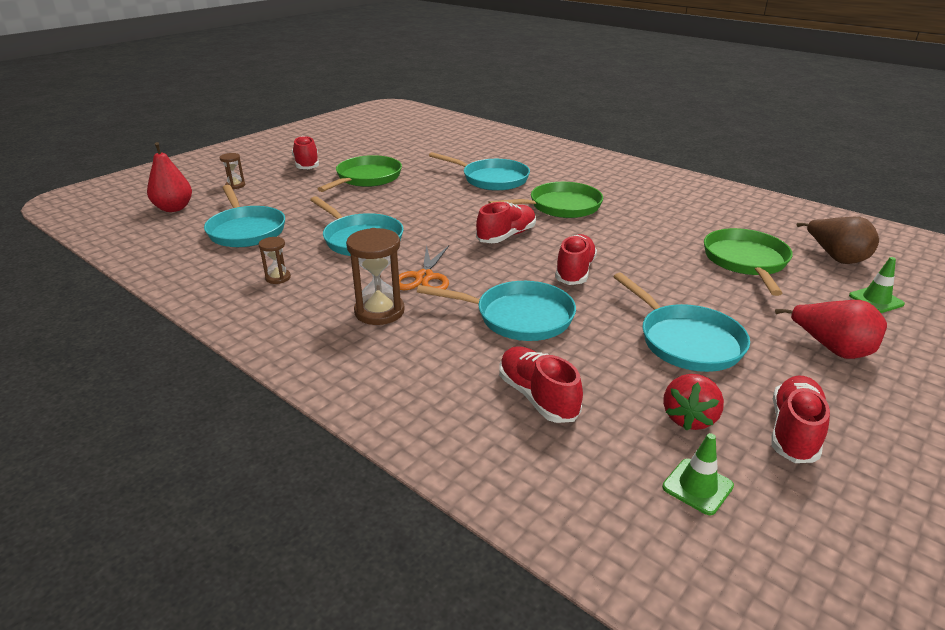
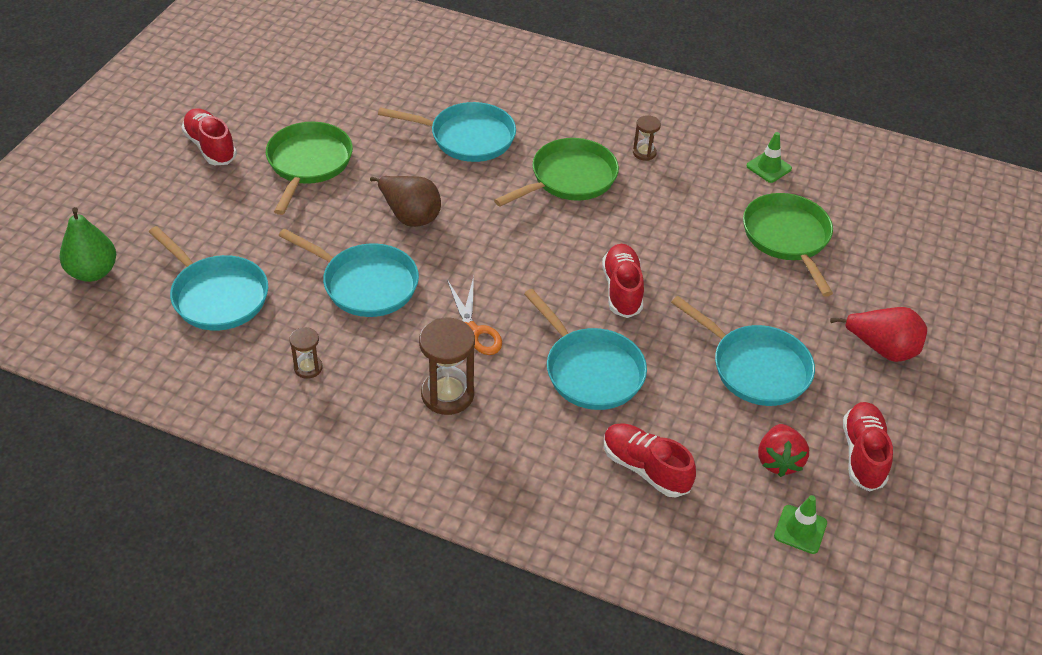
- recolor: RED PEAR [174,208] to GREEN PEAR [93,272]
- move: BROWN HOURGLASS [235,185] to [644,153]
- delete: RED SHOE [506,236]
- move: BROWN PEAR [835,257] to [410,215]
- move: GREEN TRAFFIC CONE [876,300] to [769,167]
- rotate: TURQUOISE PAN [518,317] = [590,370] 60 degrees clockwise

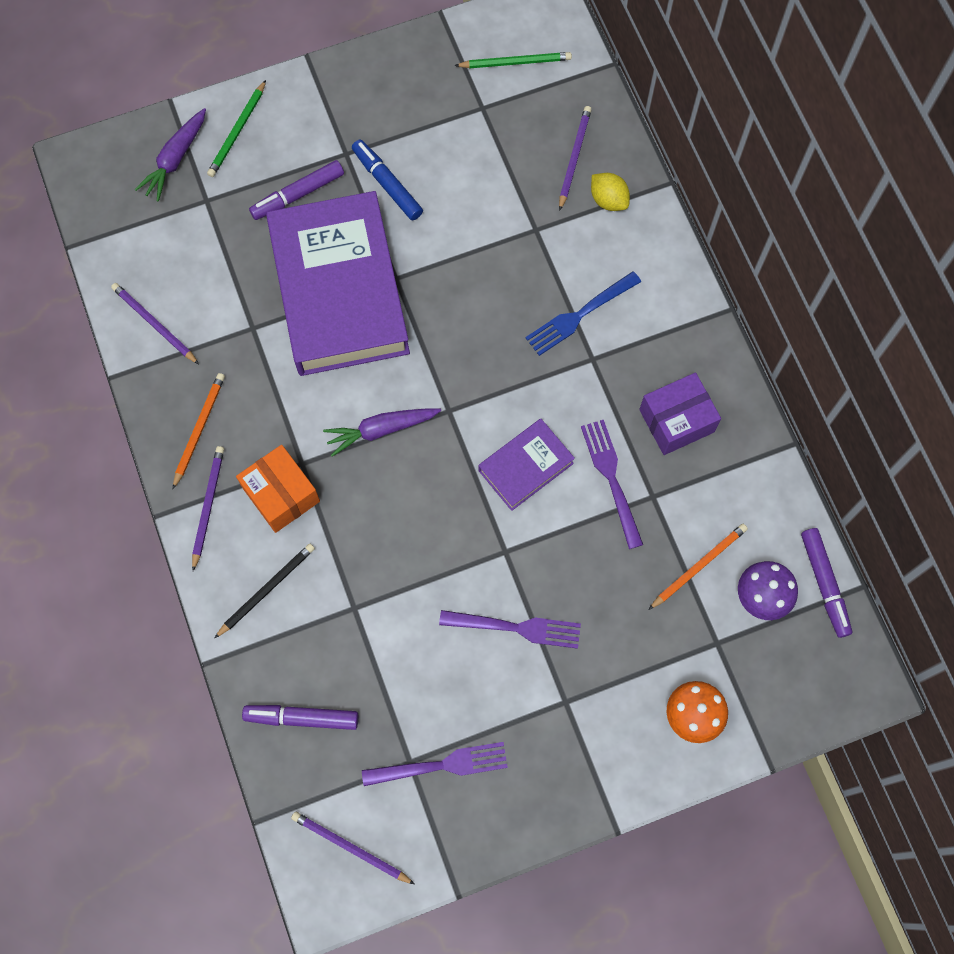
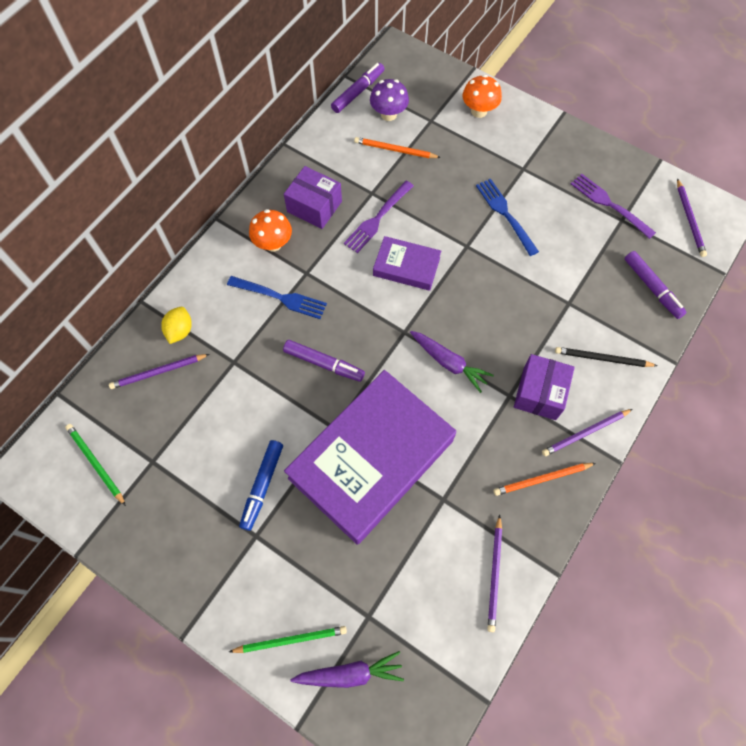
- move: PURPLE MARKER [297,194] to [324,363]
- recolor: ORANGE BOX [281,495] to PURPLE BOX [539,393]
- recolor: PURPLE FORK [516,628] to BLUE FORK [505,214]
- insert: ORANGE MUSHROOM [273,243]

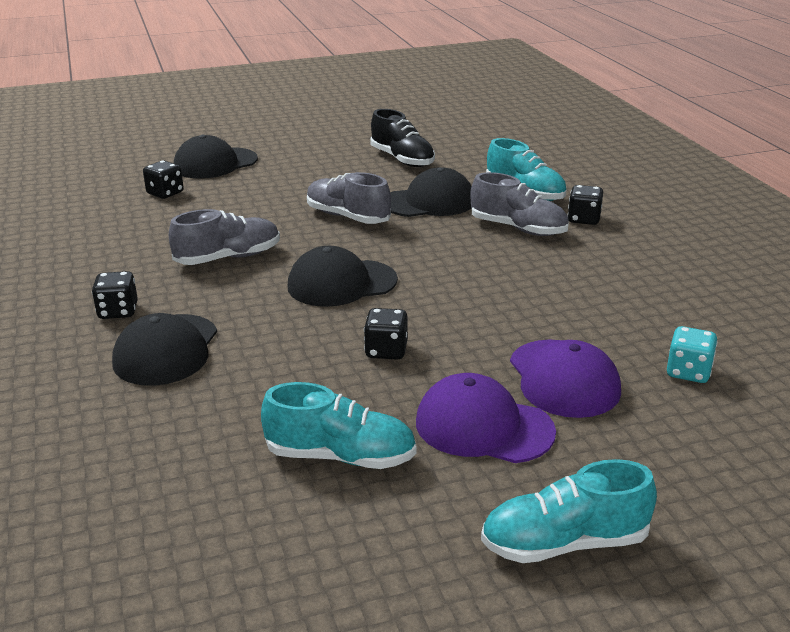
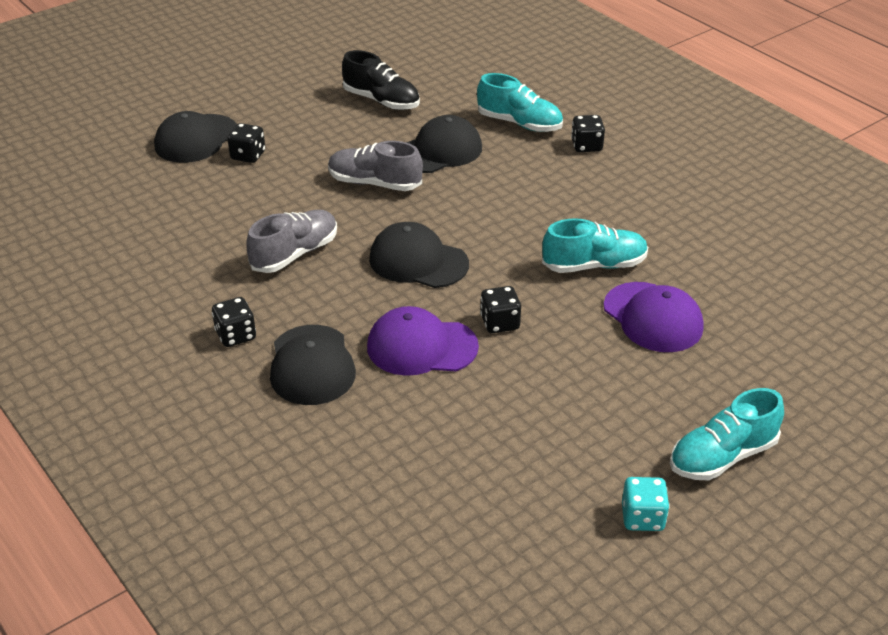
- move: BLACK DICE [165,193] to [248,155]
- delete: GREY SHOE [518,228]
- rotate: BLACK CAP [341,283] = [418,261] 60 degrees clockwise
- move: TURQUOISE DICE [688,372] to [642,517]
- move: PURPLE CAP [483,426] to [421,347]
- move: TURQUOISE SHOE [341,456] to [594,265]

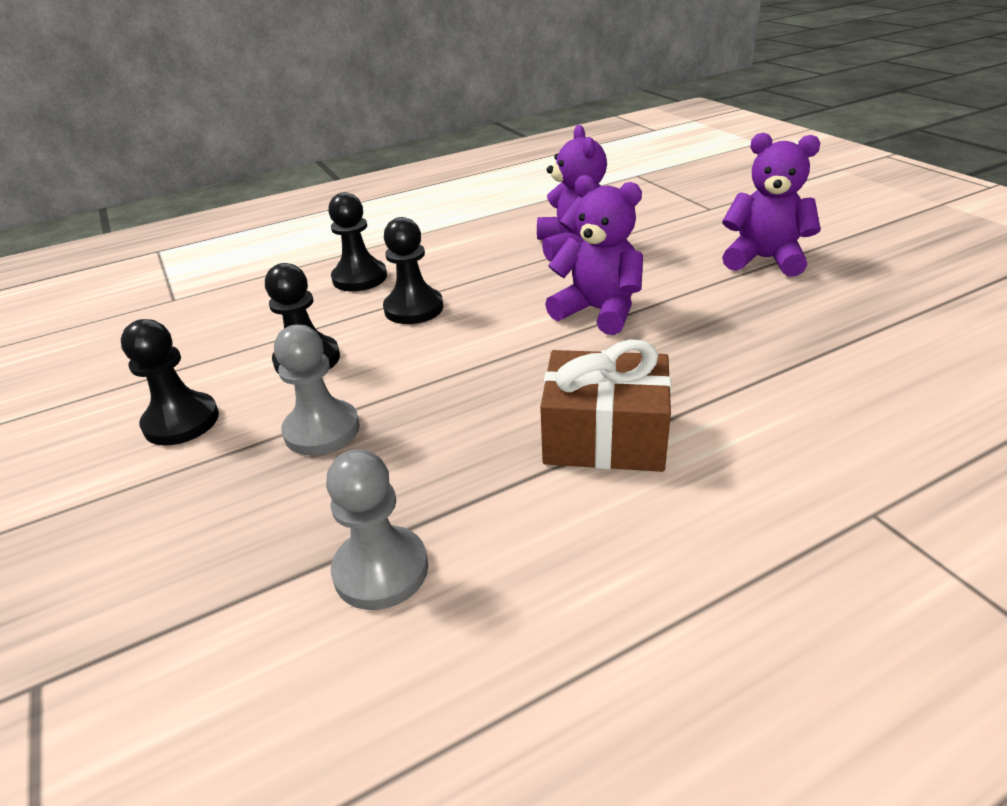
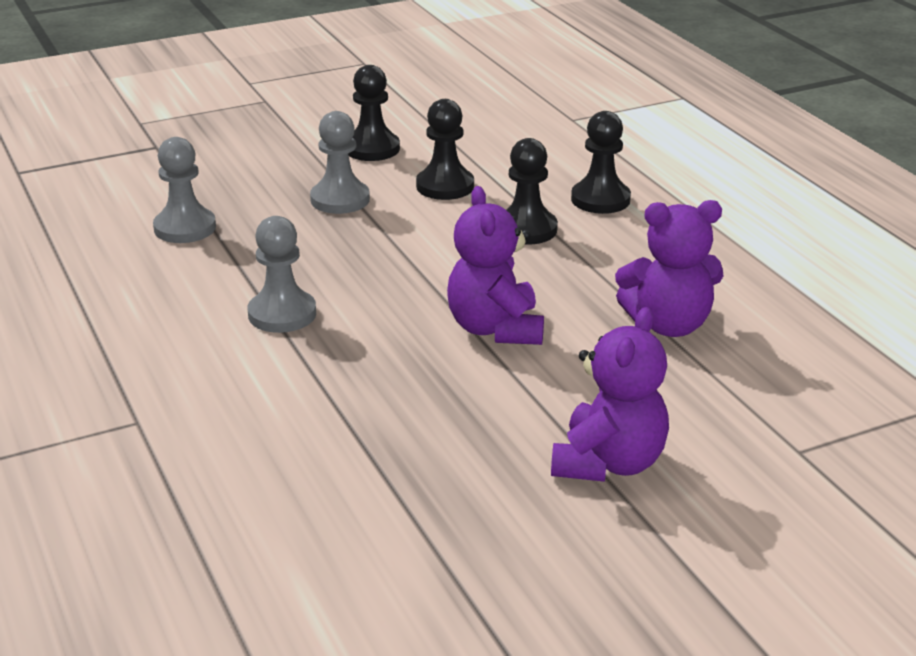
- rotate: PURPLE TEDDY BEAR [598,311] = [495,329] 135 degrees clockwise
- replace: BROWN GIFT [605,437] to GREY PAWN [282,314]

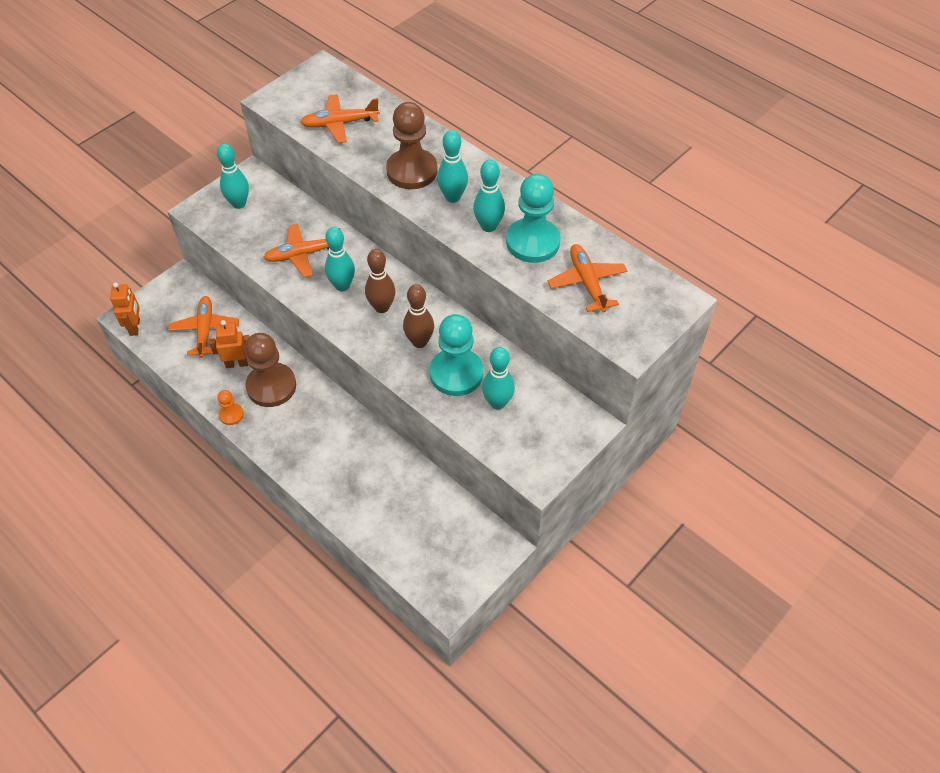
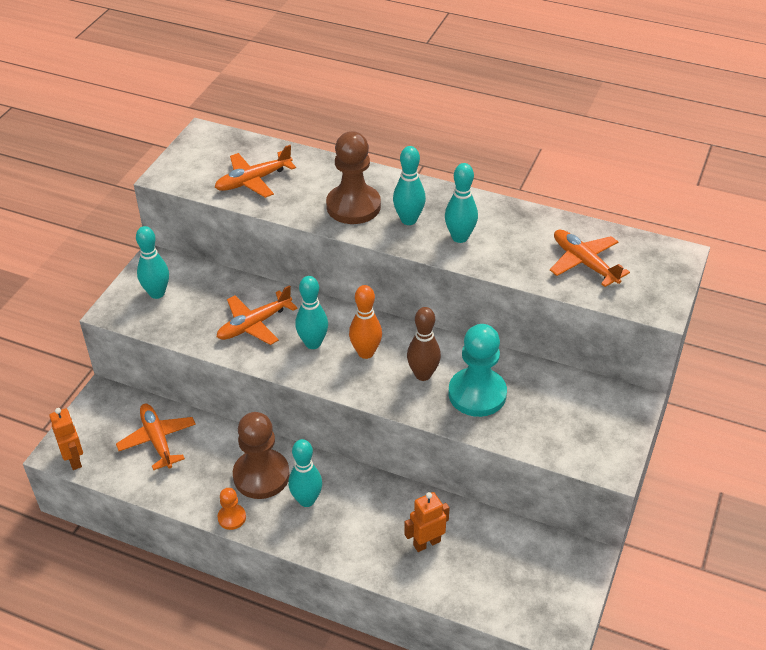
- delete: TURQUOISE PAWN [533,242]
- recolor: BROWN BOWLING PIN [382,307] to ORANGE BOWLING PIN [366,353]
- move: ORANGE ROBOT [237,363] to [426,543]
- move: TURQUOISE BOWLING PIN [497,403] to [306,500]

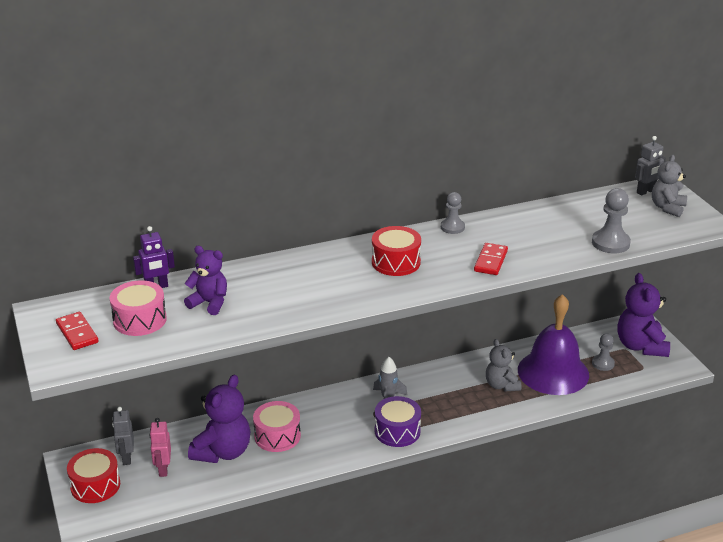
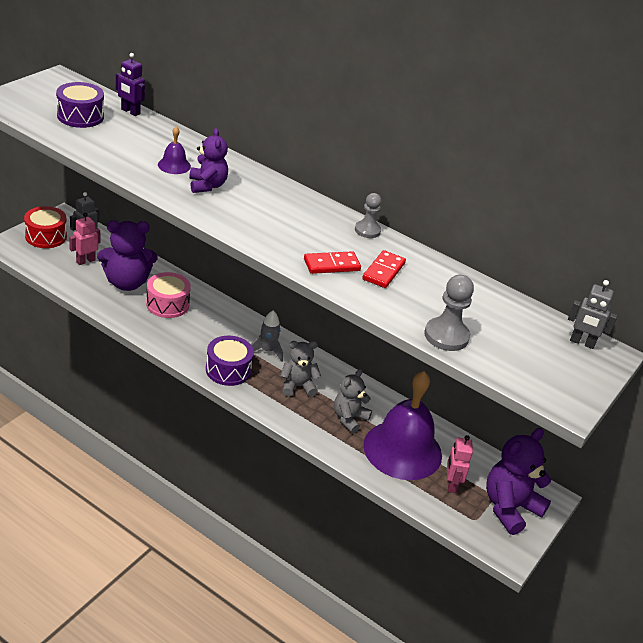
- move: GREY TEDDY BEAR [667,208] to [297,386]
- delete: RED DRUM [396,262]
- move: PURPLE TEDDY BEAR [209,303] to [207,185]
- recolor: PINK DRUM [139,320] to PURPLE DRUM [80,116]
- move: RED DOMINO [77,333] to [383,271]
- replace: GREY PAWN [603,364] to PINK ROBOT [451,484]
- insert: PURPLE BELL [174,165]

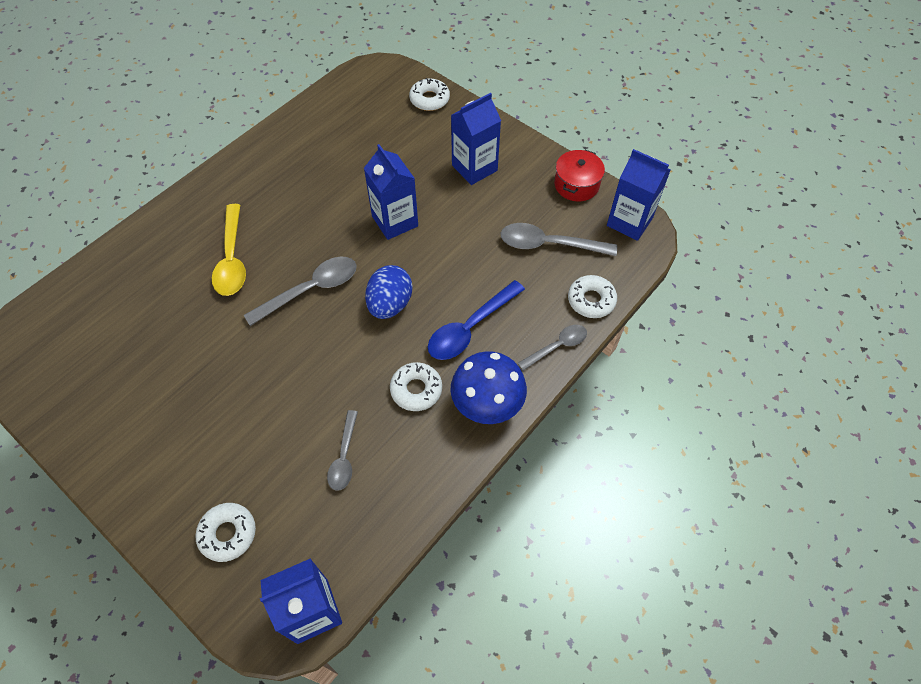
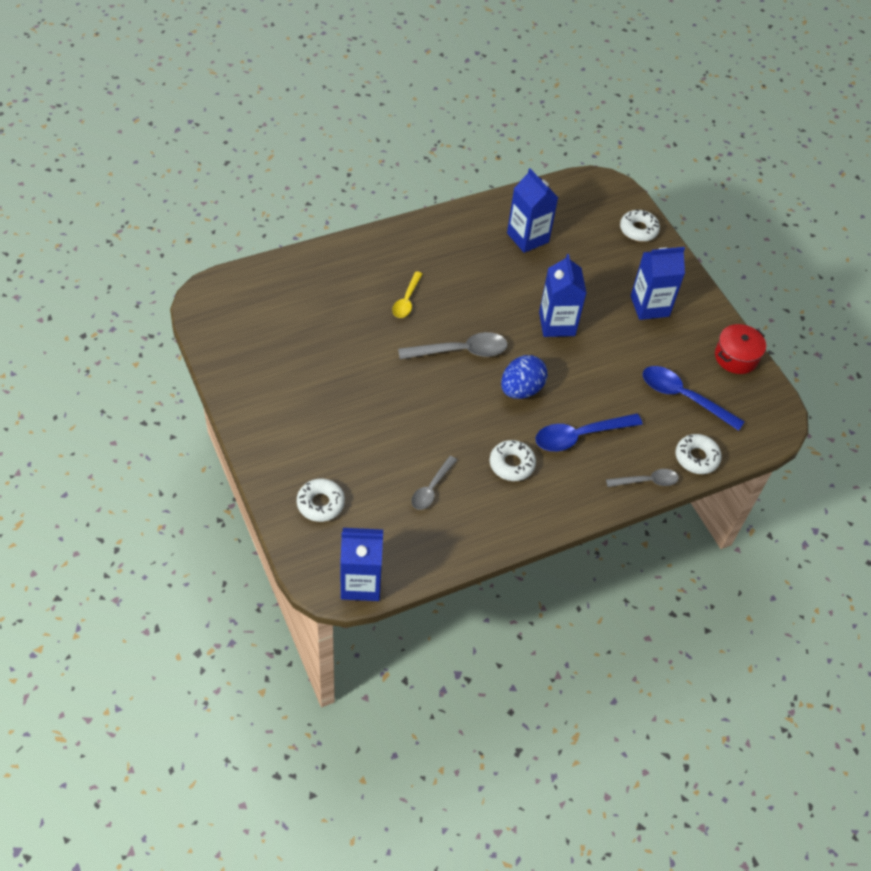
- move: BLUE CARTON [629,222] to [527,237]
- resize: YELLOW SPOON [232,259] = [406,300] x0.63
- recolor: GREY SPOON [549,244] to BLUE SPOON [683,397]
- delete: BLUE MUSHROOM [487,405]

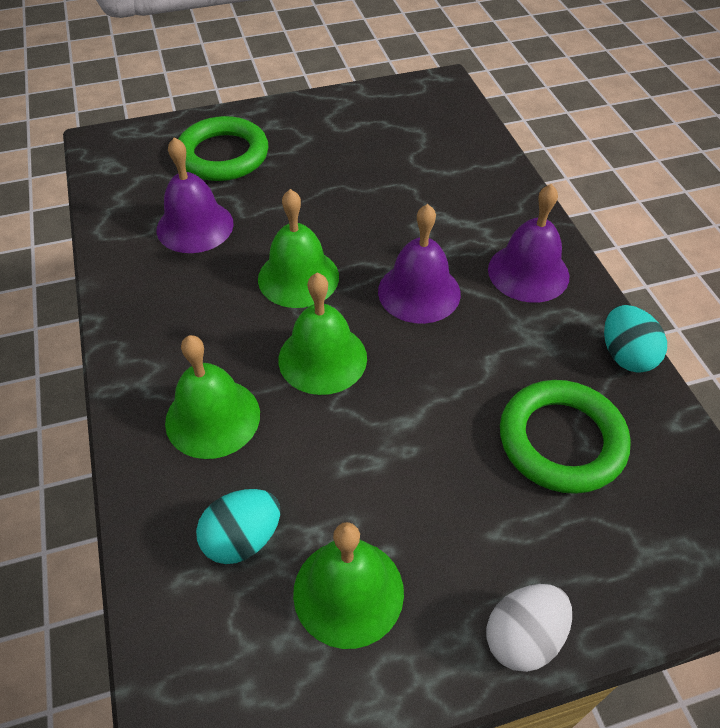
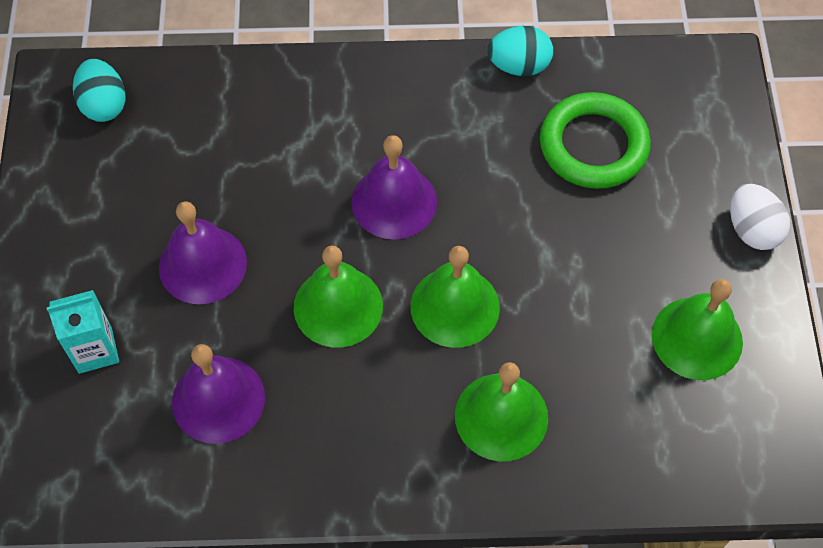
- replace: GREEN RING [223,155] to TURQUOISE CARTON [95,350]
- move: PURPLE BELL [528,272] to [202,264]
- move: TURQUOISE EGG [242,539] to [104,105]

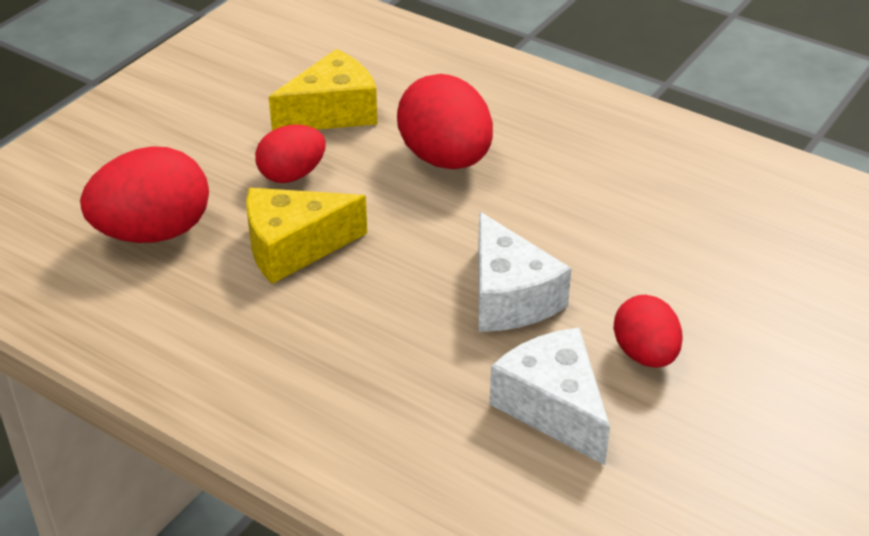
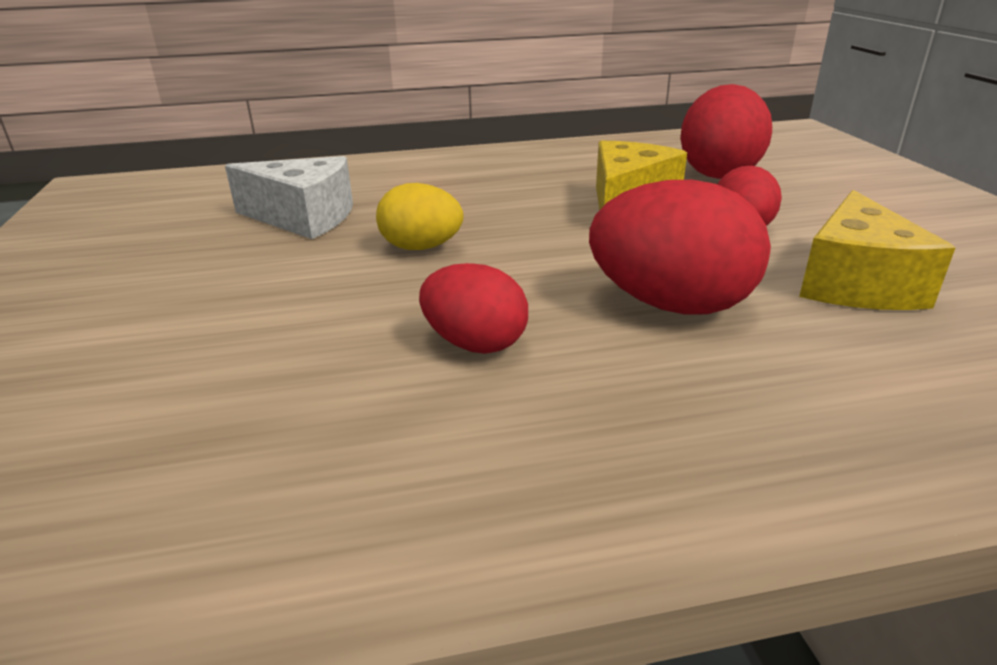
- replace: WHITE CHEESE [509,297] to YELLOW EGG [421,248]
- move: RED EGG [645,354] to [475,344]

